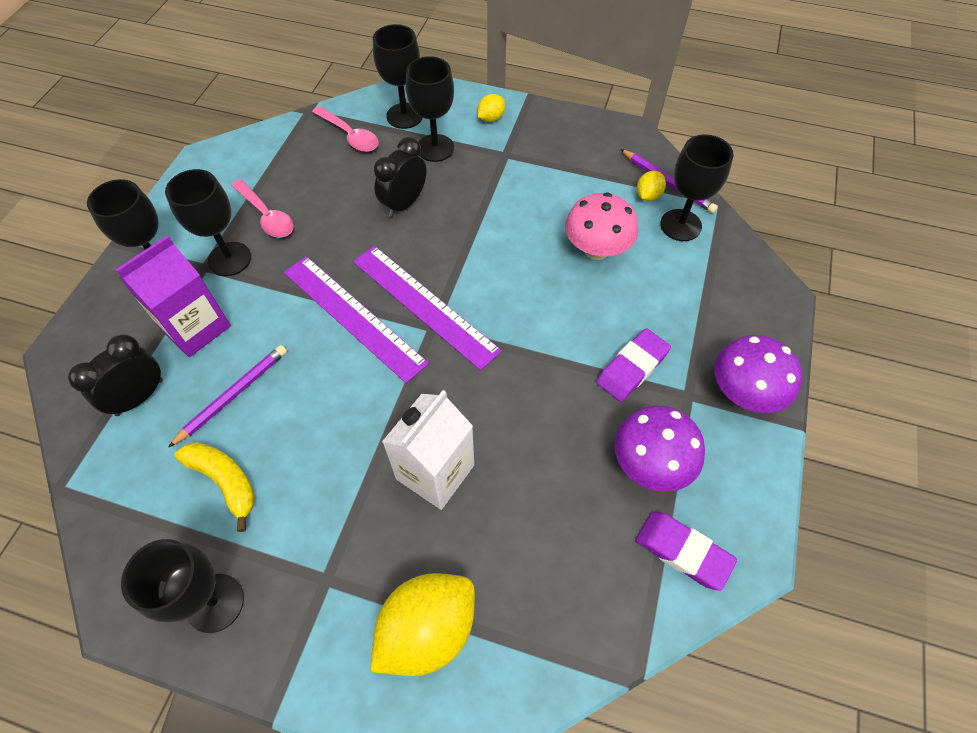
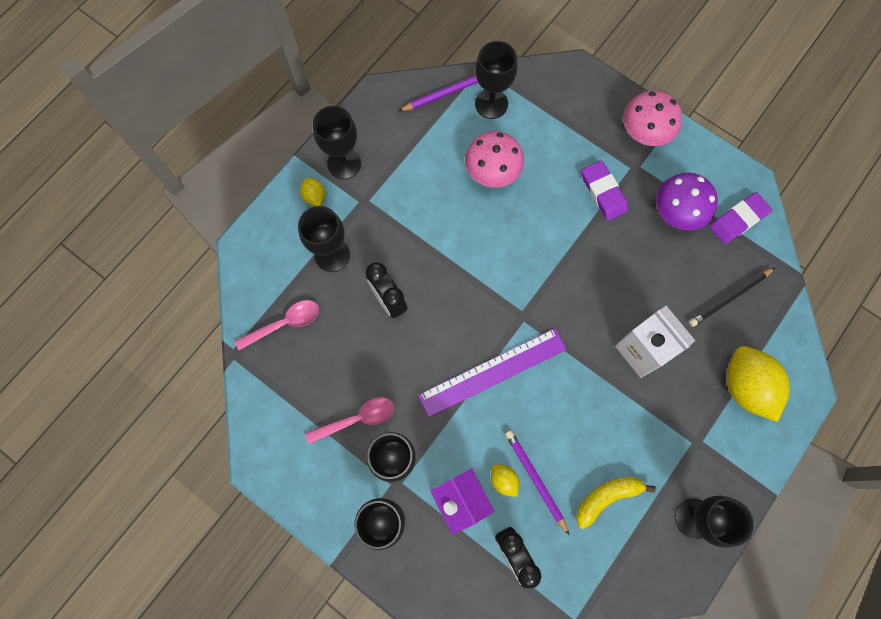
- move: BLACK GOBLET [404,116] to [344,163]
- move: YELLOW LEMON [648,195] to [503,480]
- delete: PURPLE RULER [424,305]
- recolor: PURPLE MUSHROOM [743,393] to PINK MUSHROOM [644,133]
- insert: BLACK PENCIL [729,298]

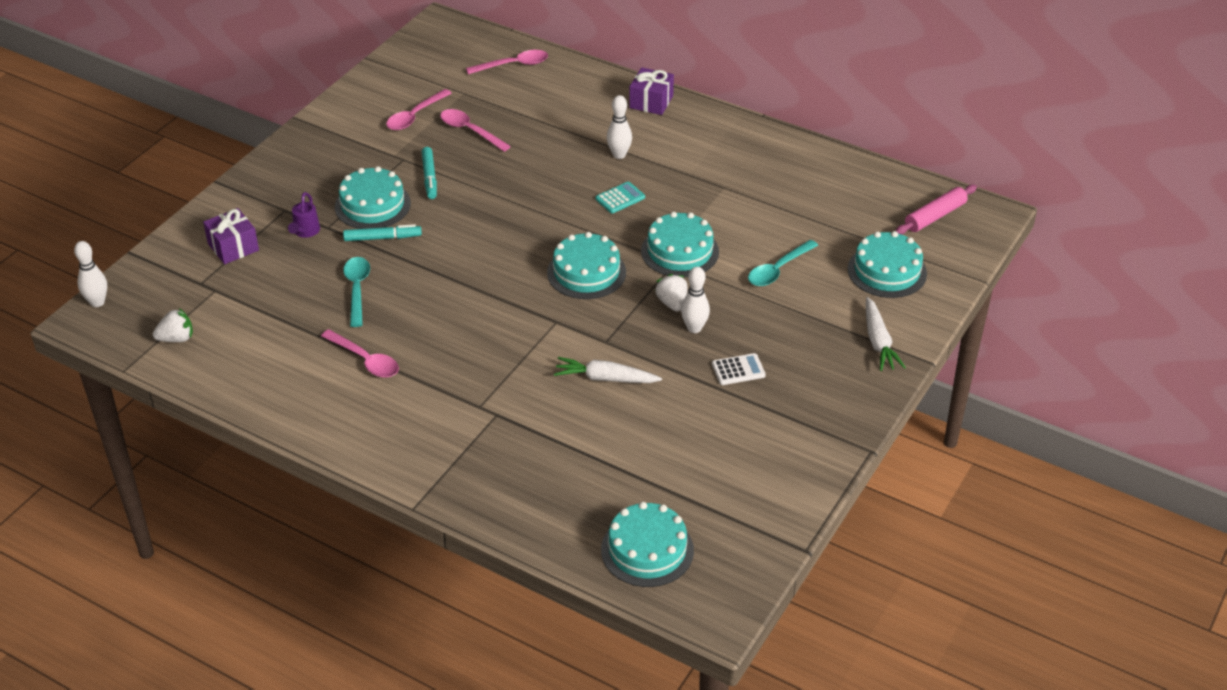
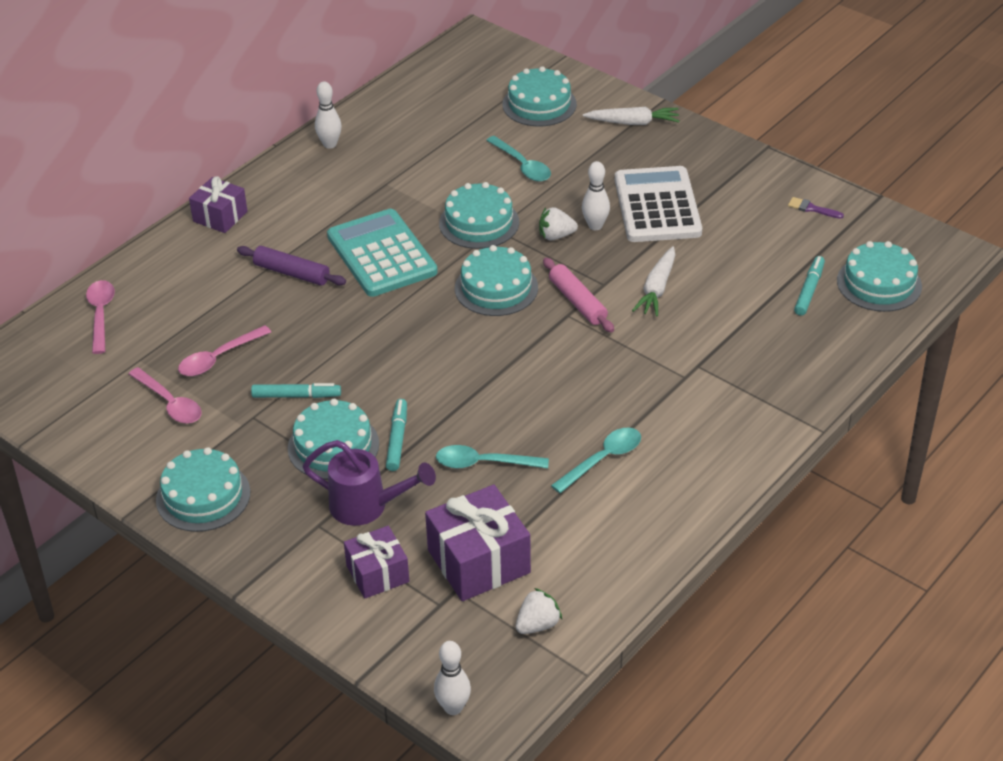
- move: WHITE BOWLING PIN [619,155] to [330,144]
- resize: TURQUOISE CALCULATOR [620,198] = [382,254] x2.37
- move: PINK ROLLING PIN [935,216] to [577,302]
- resize: PURPLE WATERING CAN [305,232] = [367,506] x1.74
- rotate: WHITE STRAWBERRY [176,338] = [537,624] 60 degrees clockwise
- recolor: PINK SPOON [365,360] to TURQUOISE SPOON [603,459]
- resize: WHITE CALCULATOR [738,370] = [657,206] x2.37
- insert: PURPLE BRUSH [812,208]
- insert: PURPLE ROLLING PIN [292,273]
- insert: TURQUOISE MARKER [809,290]
- insert: TURQUOISE CAKE [203,496]
- insert: PURPLE GIFT [478,561]

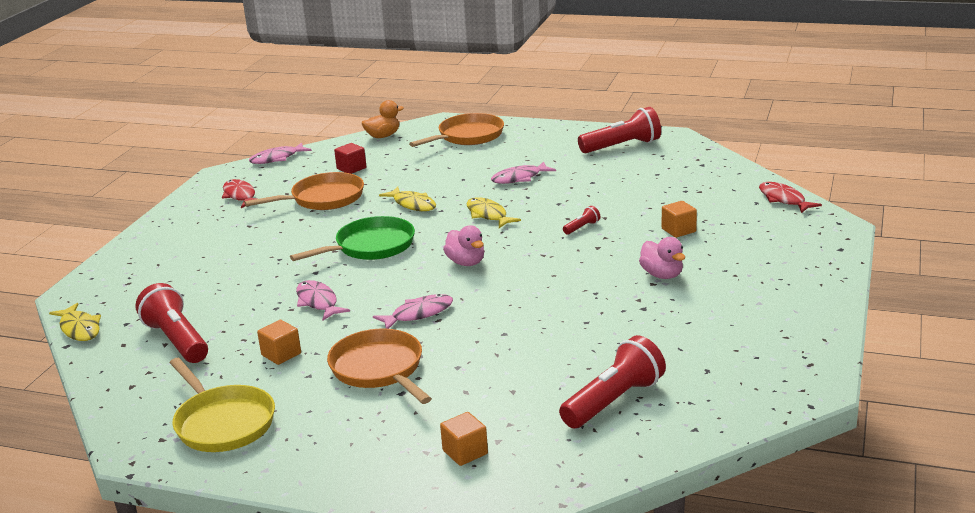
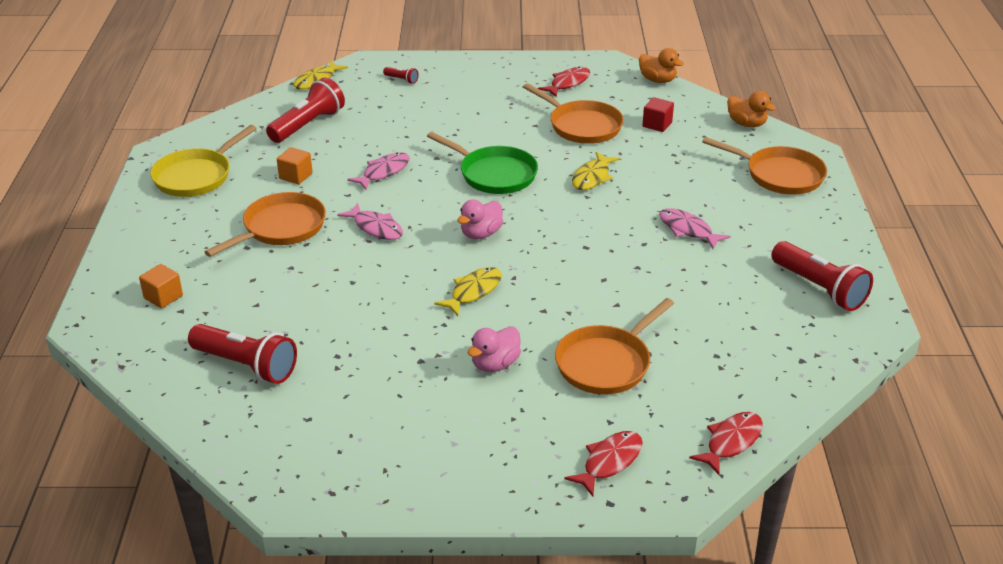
- replace: PINK FISH [277,158] to ORANGE DUCK [657,80]
- move: YELLOW FISH [488,215] to [473,292]
- replace: ORANGE CUBE [678,230] to ORANGE PAN [606,363]
- move: RED FLASHLIGHT [582,227] to [401,80]
- insert: RED FISH [609,462]

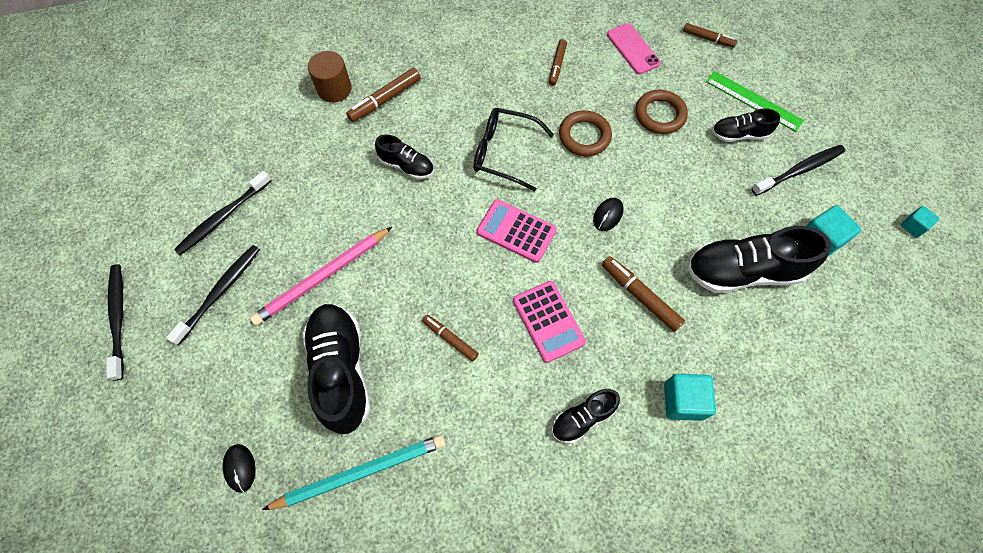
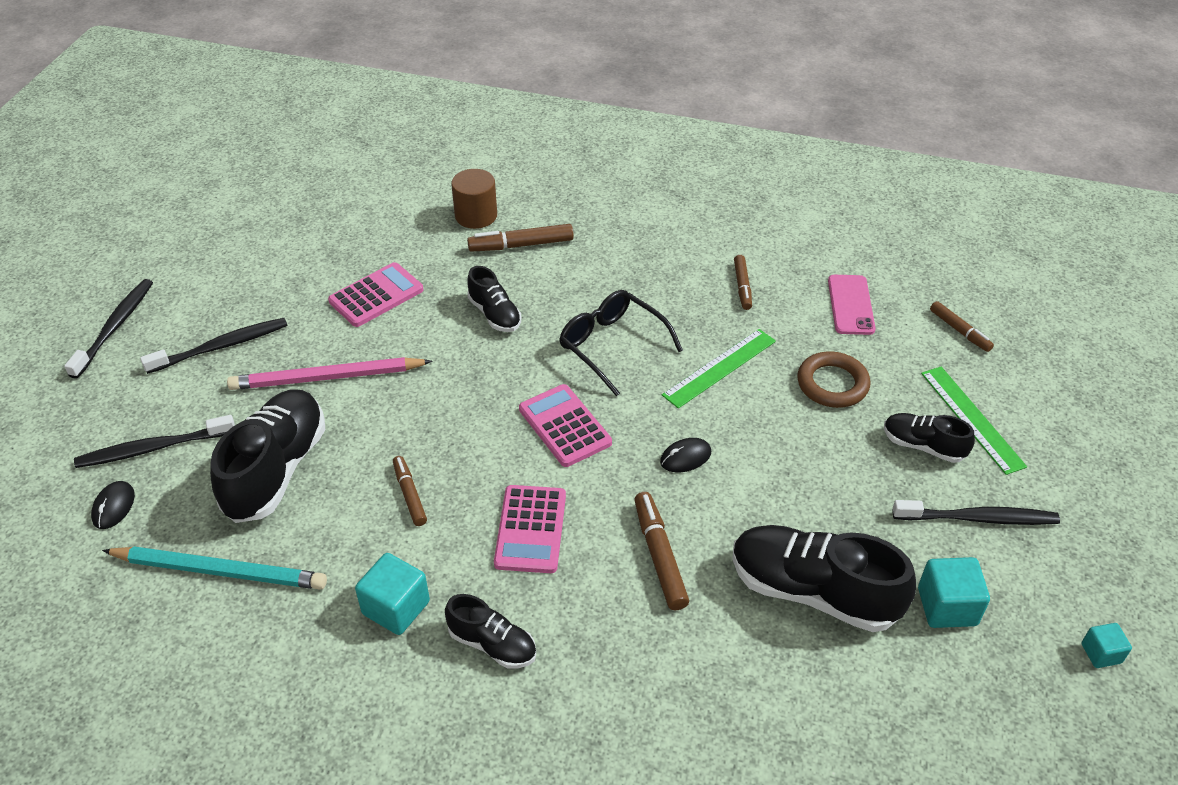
- rotate: BROWN MARKER [557,65] = [742,286] 45 degrees counterclockwise
- replace: BROWN RING [584,136] to GREEN RULER [719,368]
- move: BLACK TOOTHBRUSH [223,217] to [153,448]
- move: TURQUOISE CUBE [683,401] to [396,608]
- rotate: BLACK SHOE [582,418] = [492,644] 150 degrees counterclockwise
- insert: PINK CALCULATOR [376,296]

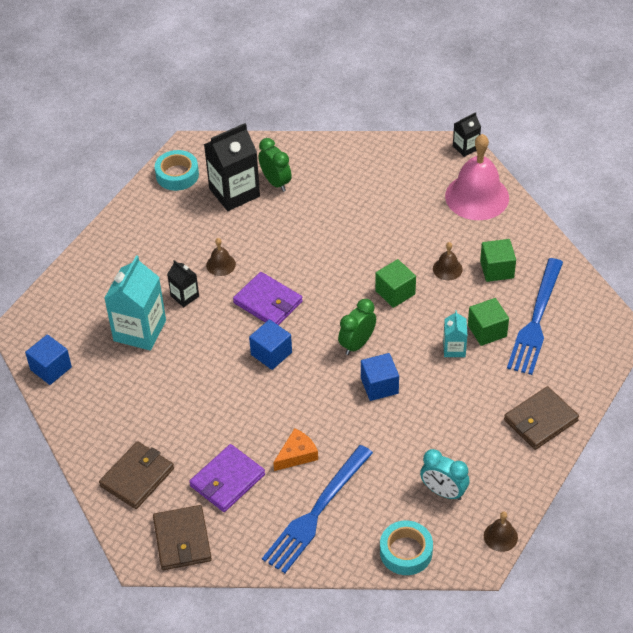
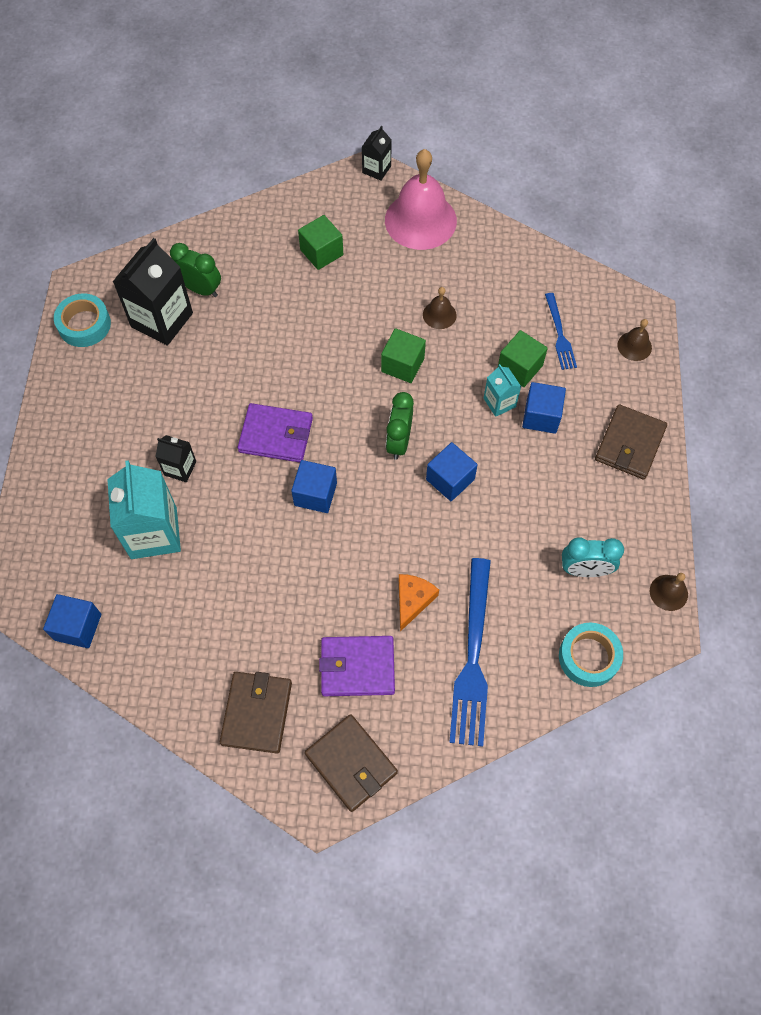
- move: BROWN BELL [221,264] to [634,346]
- move: GREEN CUBE [497,269] to [321,252]
- resize: BLUE FORK [536,320] = [559,334] x0.54
- rotate: PURPLE WALLET [227,480] = [357,667] 75 degrees clockwise
- insert: BLUE CUBE [541,416]

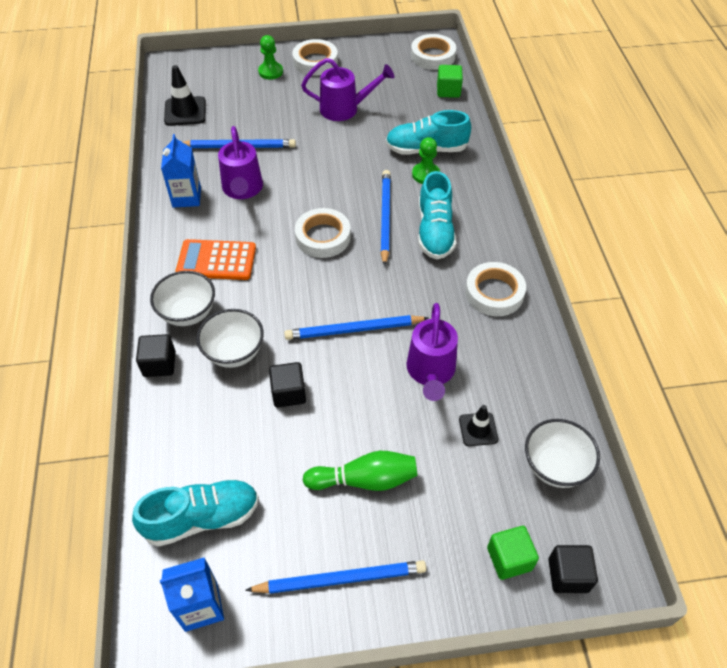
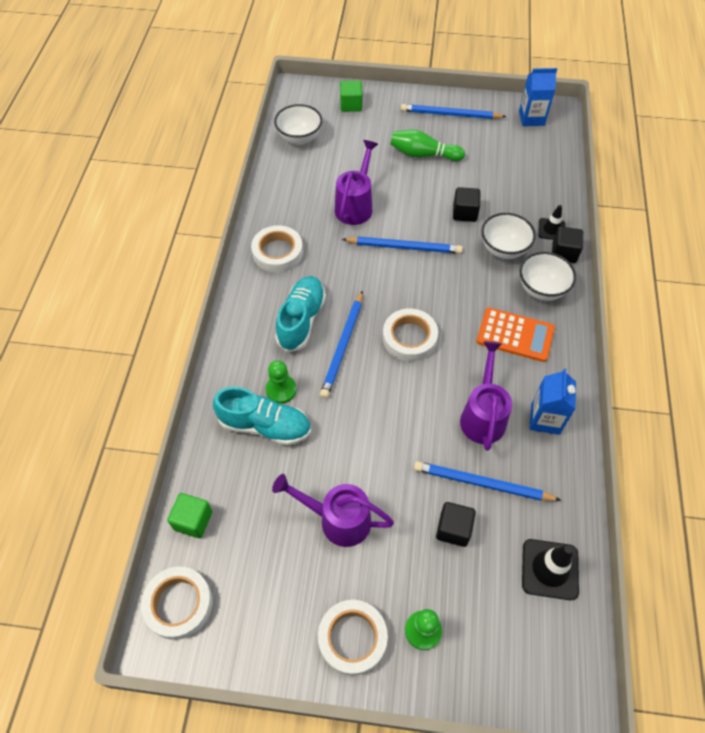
- move: BLACK TRAFFIC CONE [478,429] to [551,229]
- delete: TURQUOISE SHOE [202,518]
- move: BLACK CUBE [568,575] to [453,529]

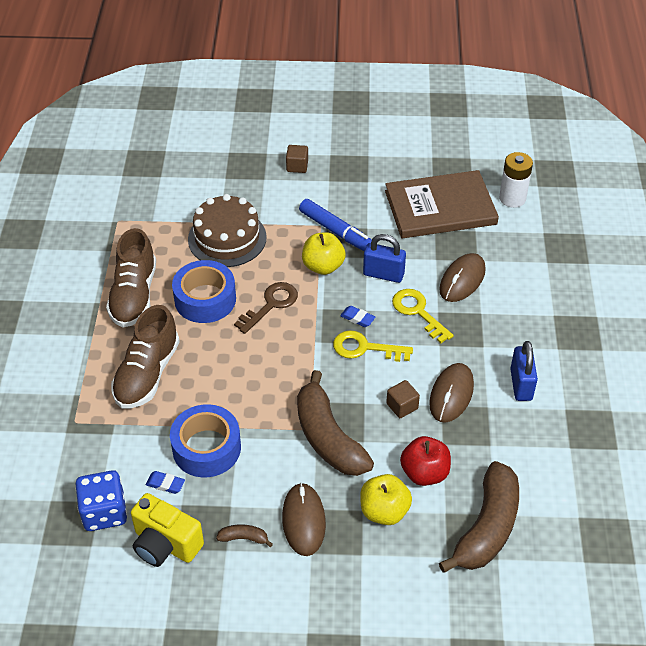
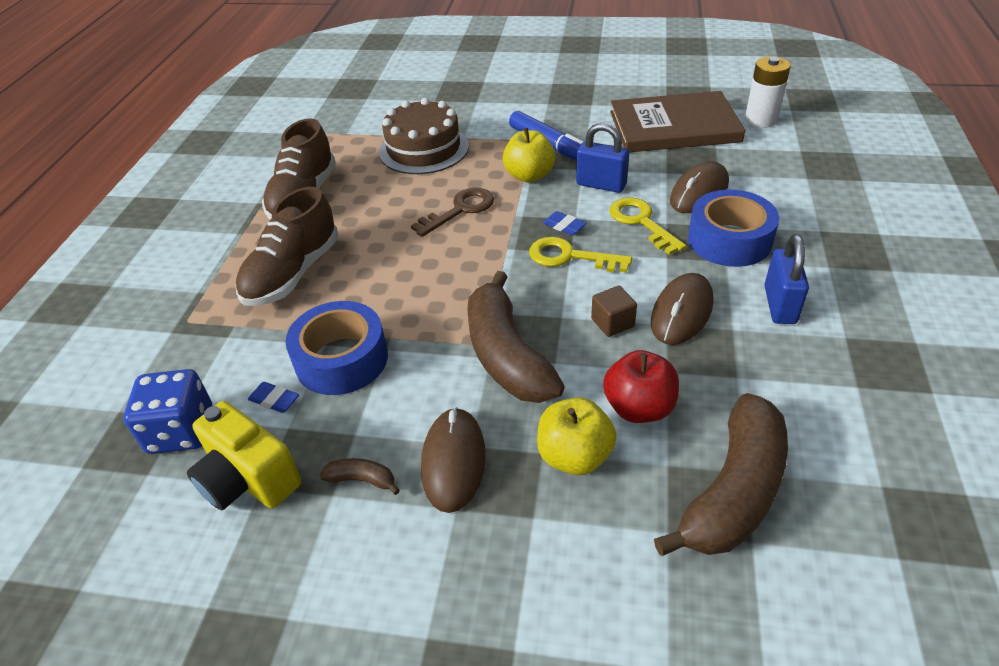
- delete: BROWN CUBE [297,166]
- move: BLUE TAPE [205,299] to [729,240]

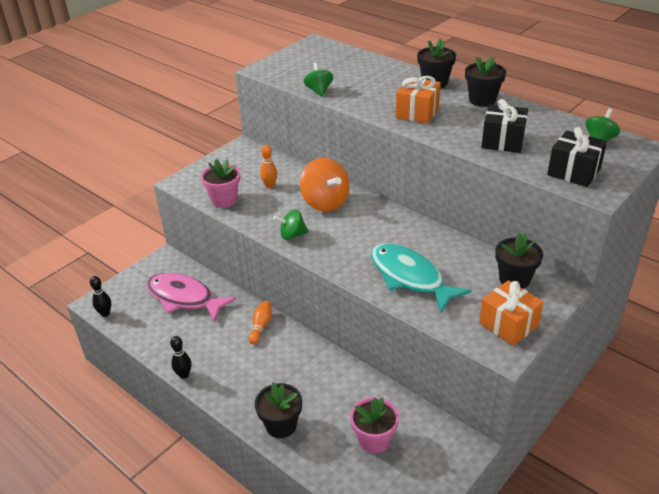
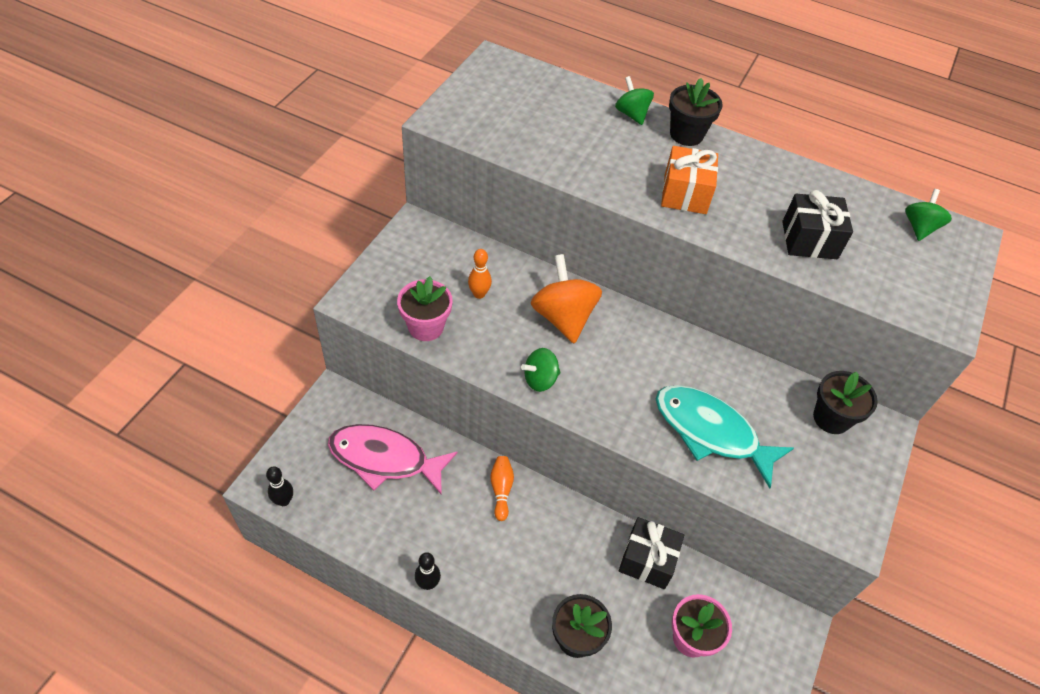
- delete: BLACK FLOWER POT [482,100]
- move: GREEN SPINNING TOP [319,91] to [631,114]
- move: BLACK GIFT [573,172] to [647,560]
- rotate: ORANGE SPINNING TOP [325,203] = [563,317] 150 degrees counterclockwise
- delete: ORANGE GIFT [508,324]

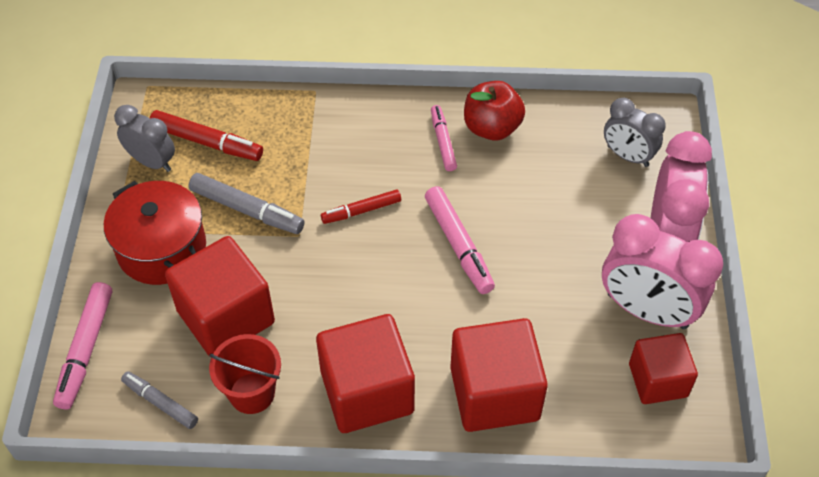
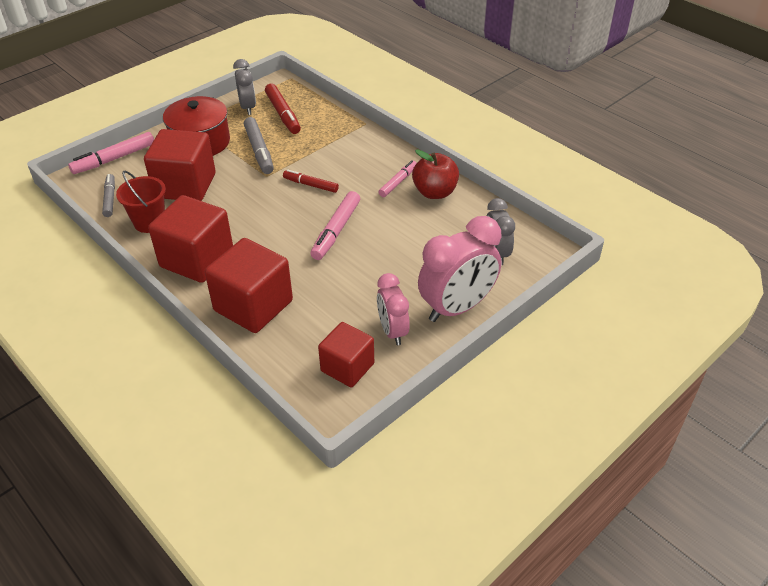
- resize: PINK CLOCK [647,310] = [392,331] x0.60

